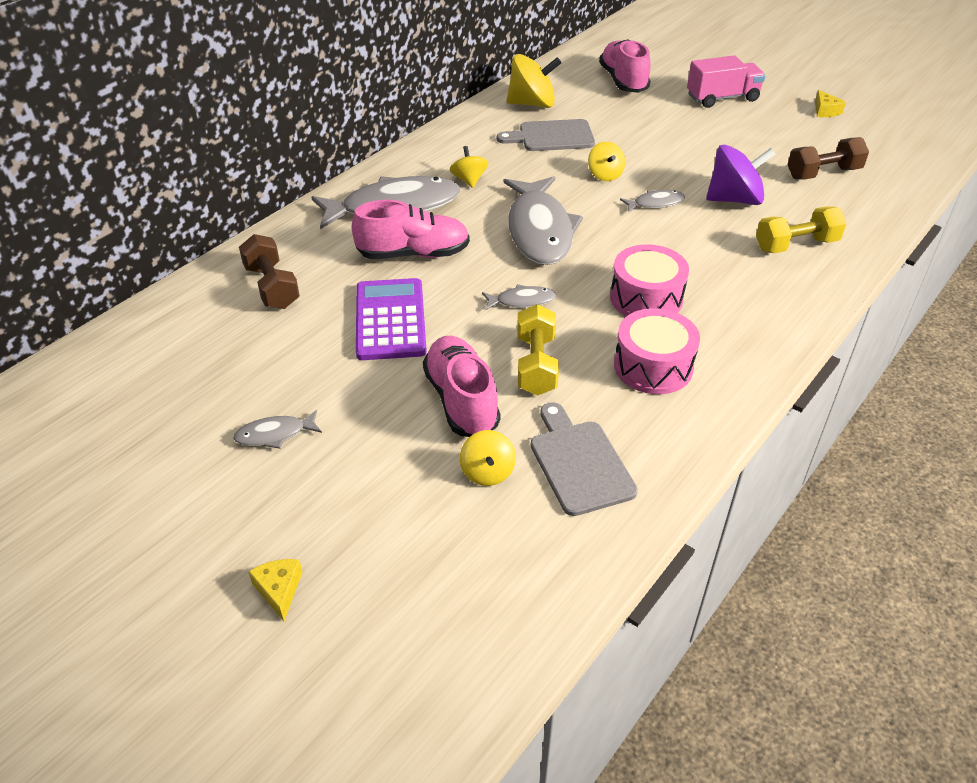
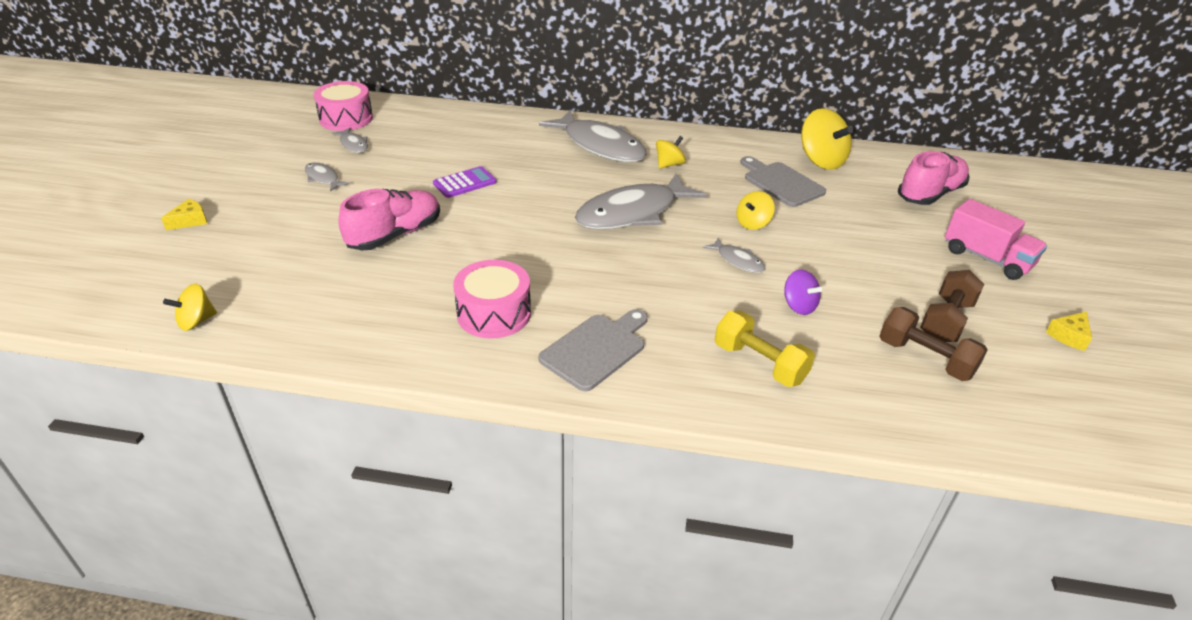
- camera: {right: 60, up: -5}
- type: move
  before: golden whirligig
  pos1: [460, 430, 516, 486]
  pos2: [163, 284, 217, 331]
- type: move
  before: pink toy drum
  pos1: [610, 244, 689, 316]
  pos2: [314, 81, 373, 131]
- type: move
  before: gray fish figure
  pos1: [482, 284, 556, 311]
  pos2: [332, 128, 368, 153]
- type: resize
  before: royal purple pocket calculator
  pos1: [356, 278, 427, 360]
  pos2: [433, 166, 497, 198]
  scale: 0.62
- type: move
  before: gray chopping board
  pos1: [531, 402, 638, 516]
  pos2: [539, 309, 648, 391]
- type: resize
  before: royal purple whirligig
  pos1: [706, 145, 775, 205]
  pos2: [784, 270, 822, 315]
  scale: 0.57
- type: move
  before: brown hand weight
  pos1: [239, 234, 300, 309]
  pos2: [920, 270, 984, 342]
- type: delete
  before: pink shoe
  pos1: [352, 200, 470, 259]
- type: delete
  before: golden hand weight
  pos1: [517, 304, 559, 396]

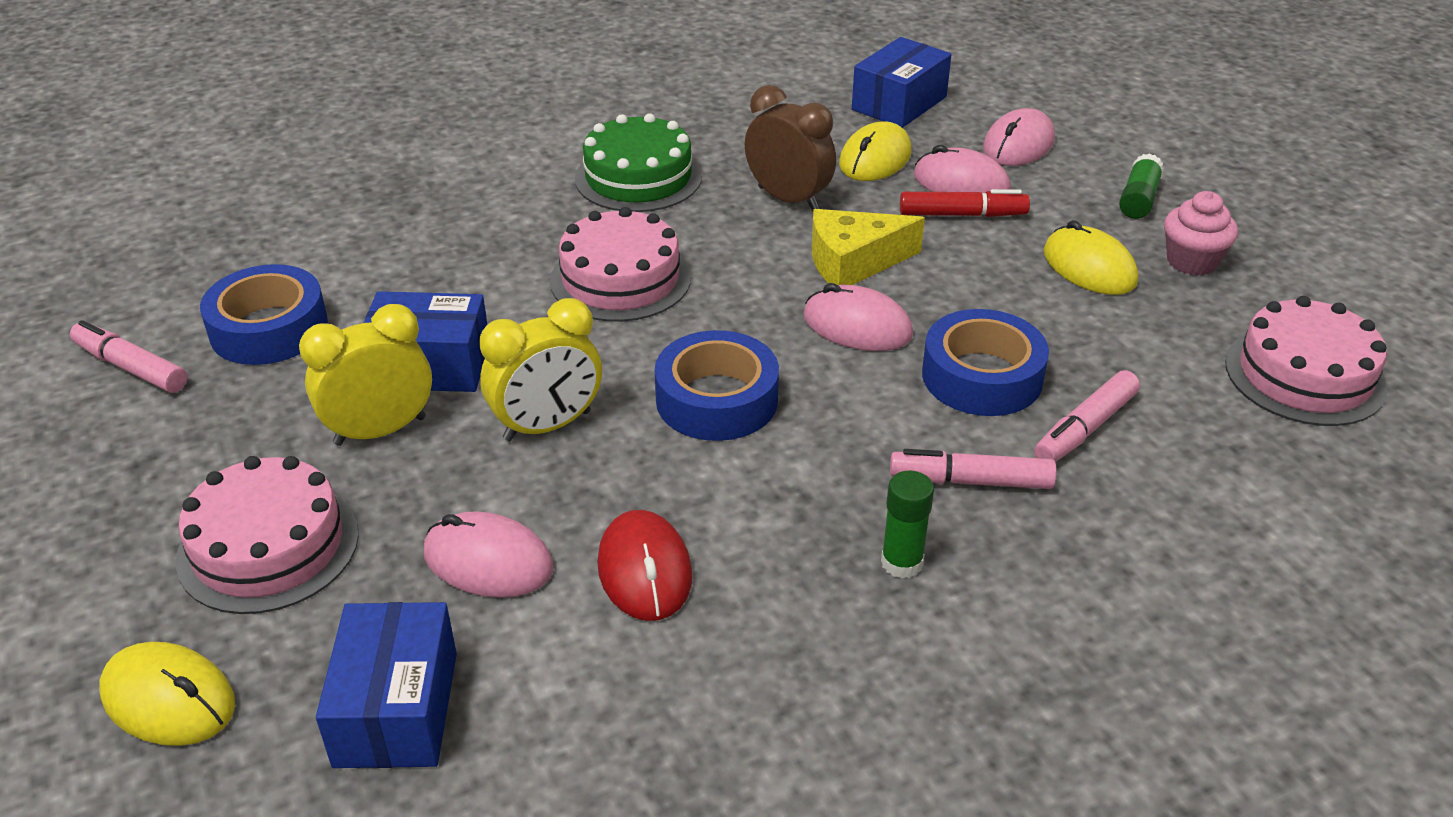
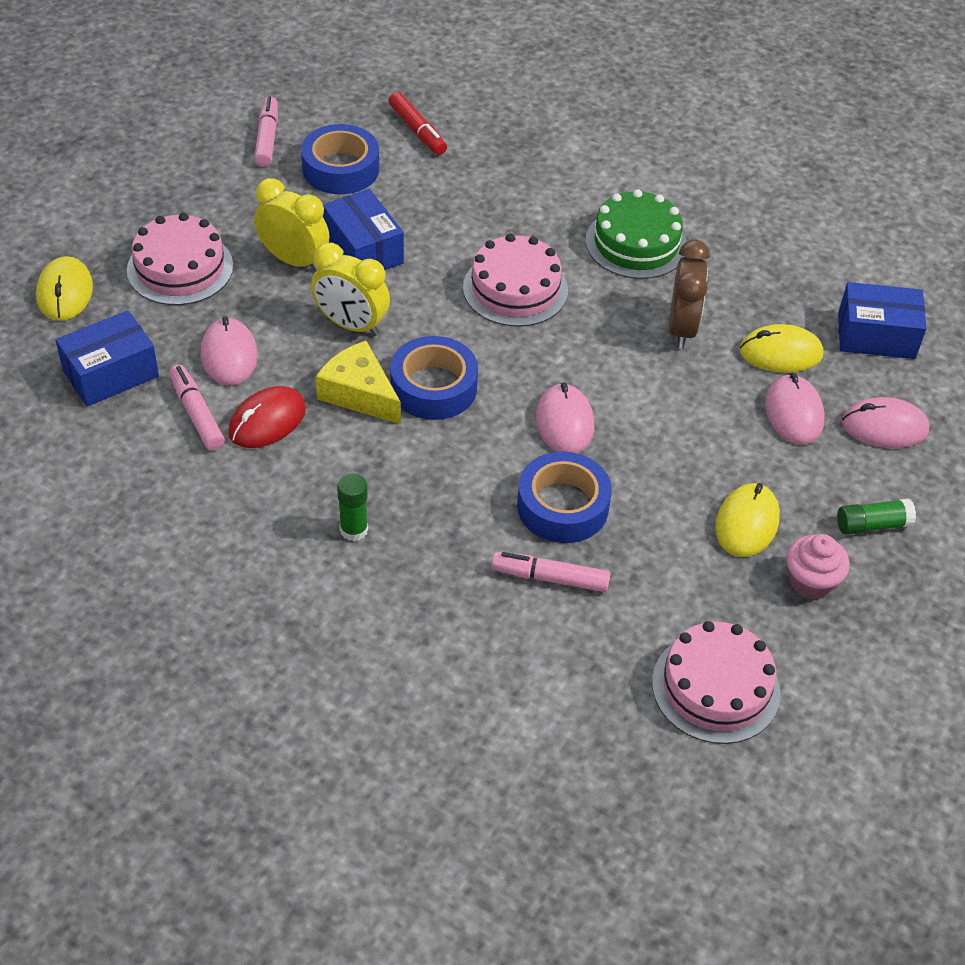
- camera: {right: 55, up: 10}
- type: move
  before: pink felt pen
  pos1: [890, 449, 1056, 489]
  pos2: [169, 365, 225, 451]
- type: move
  before: golden cheese
  pos1: [812, 209, 925, 285]
  pos2: [316, 341, 401, 424]
- type: move
  before: scarlet felt pen
  pos1: [900, 189, 1030, 217]
  pos2: [388, 92, 447, 155]

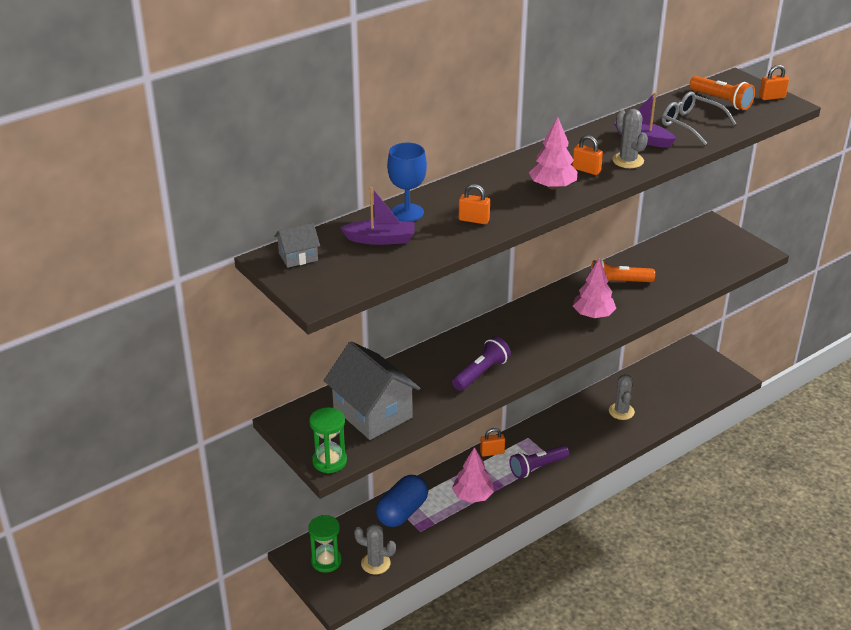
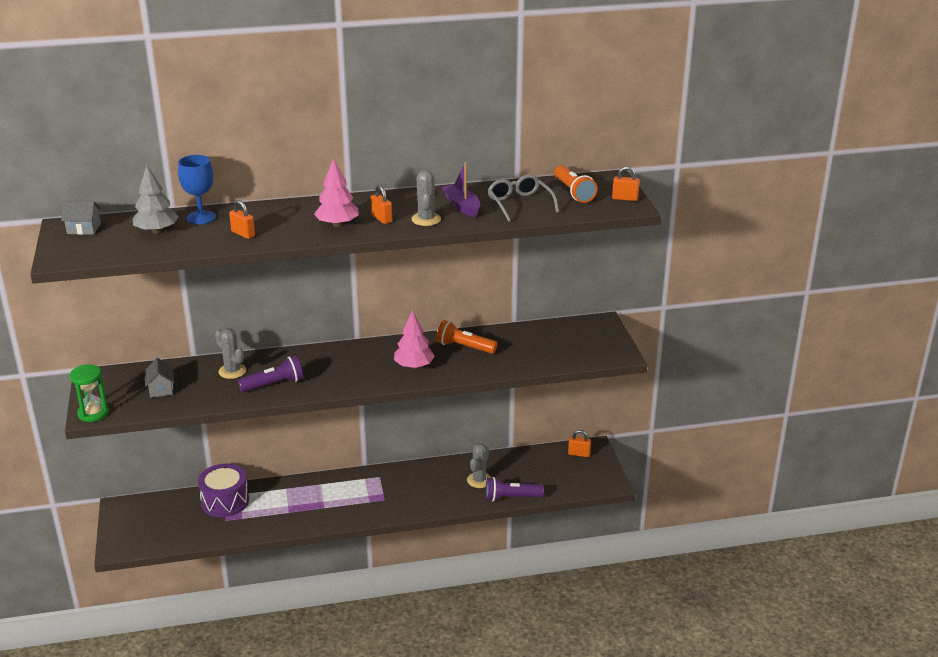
- camera: {right: 25, up: -5}
- type: replace
  before: royal purple boat
  after: gray fir tree
  pos1: [340, 187, 415, 245]
  pos2: [133, 165, 179, 234]
- type: resize
  before: gray house
  pos1: [324, 341, 420, 440]
  pos2: [145, 358, 174, 398]
  scale: 0.47
- type: replace
  before: cobalt pill
  after: royal purple toy drum
  pos1: [376, 475, 428, 527]
  pos2: [198, 464, 249, 517]
- type: move
  before: gray prickly plant
  pos1: [354, 524, 396, 575]
  pos2: [215, 328, 246, 379]
- type: move
  before: royal purple torch
  pos1: [509, 445, 569, 478]
  pos2: [486, 477, 544, 501]
- type: move
  before: orange padlock
  pos1: [480, 428, 505, 457]
  pos2: [568, 430, 591, 457]
- type: delete
  before: emerald hourglass
  pos1: [309, 515, 342, 573]
- type: delete
  before: pink fir tree
  pos1: [452, 447, 494, 503]

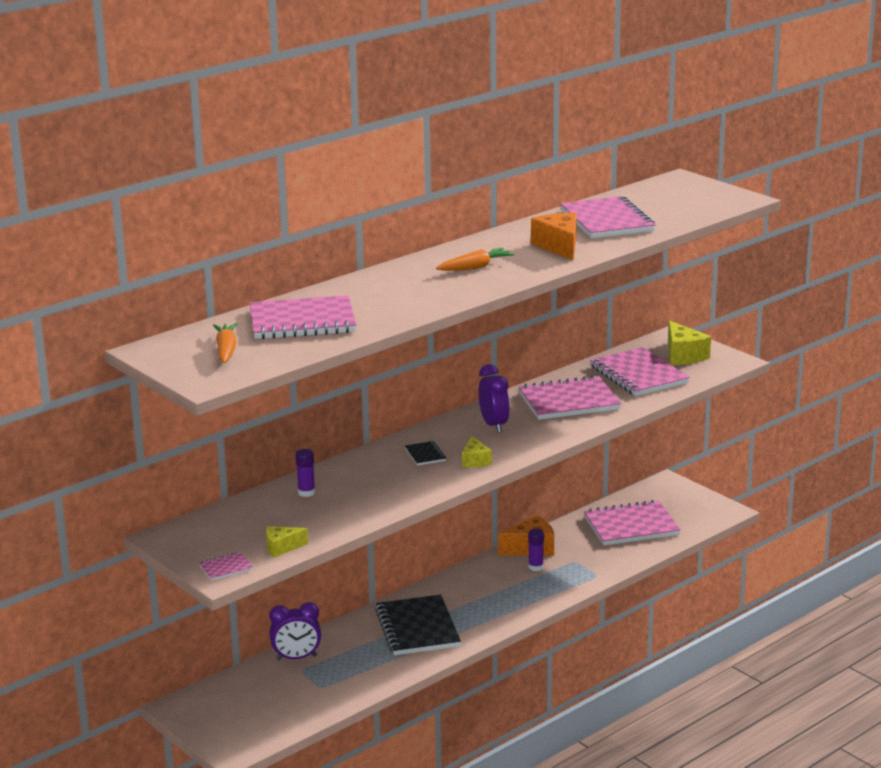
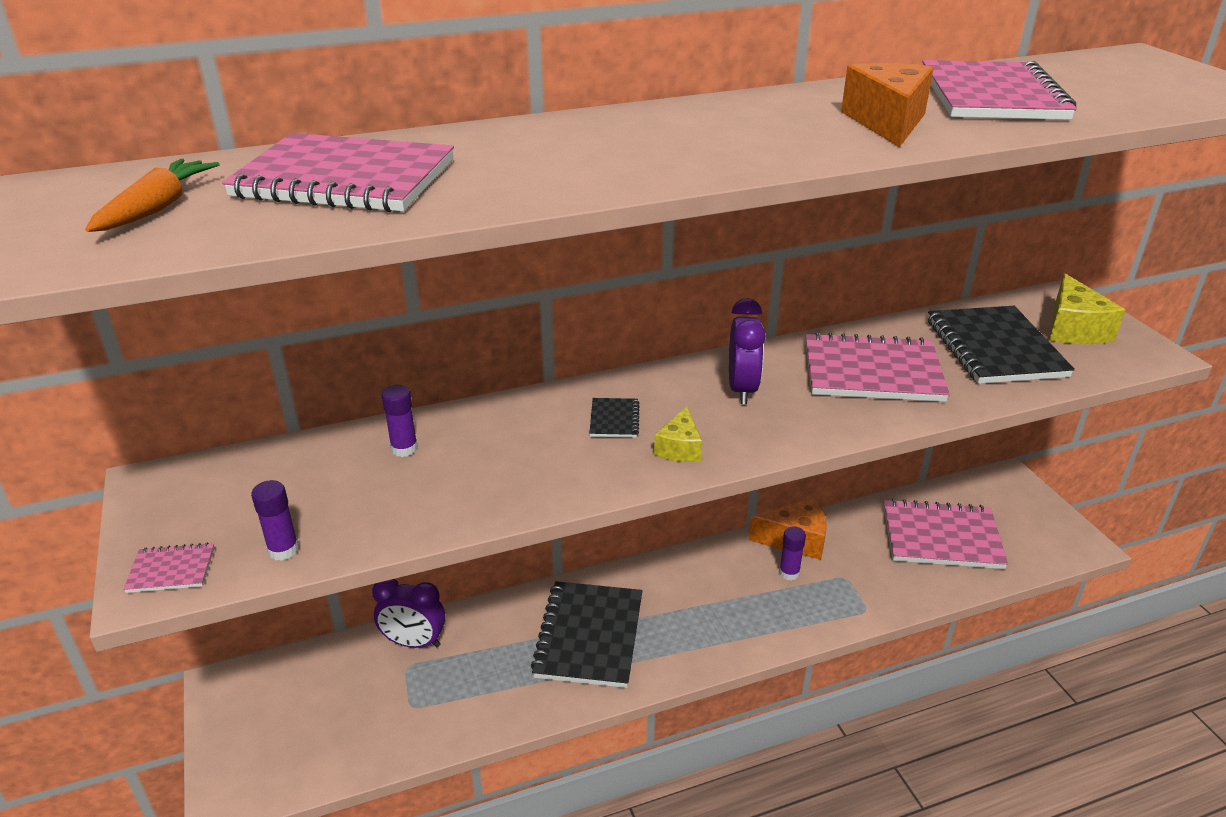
- camera: {right: 20, up: 10}
- type: replace
  before: golden cheese
  after: royal purple glue stick
  pos1: [266, 526, 308, 557]
  pos2: [251, 480, 299, 561]
- type: recolor
  before: pink notebook
  after: ebony notebook
  pos1: [590, 347, 690, 396]
  pos2: [928, 306, 1075, 384]
- type: delete
  before: orange root vegetable
  pos1: [436, 248, 515, 271]

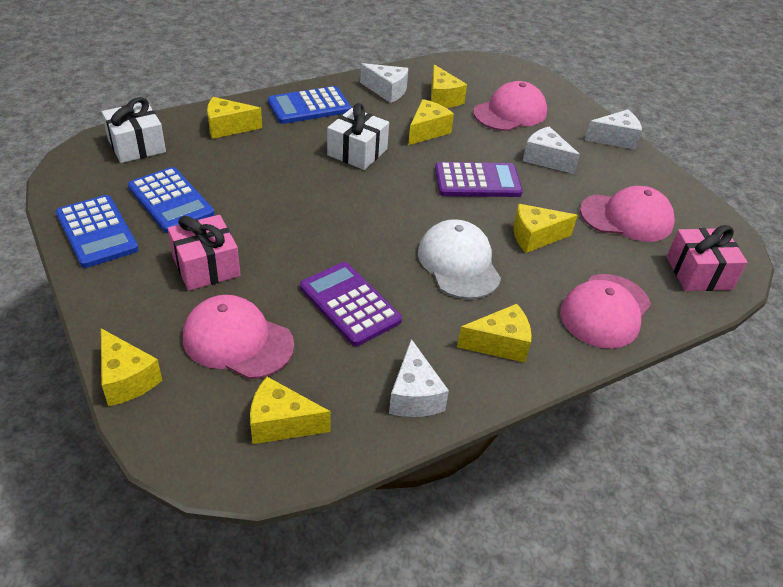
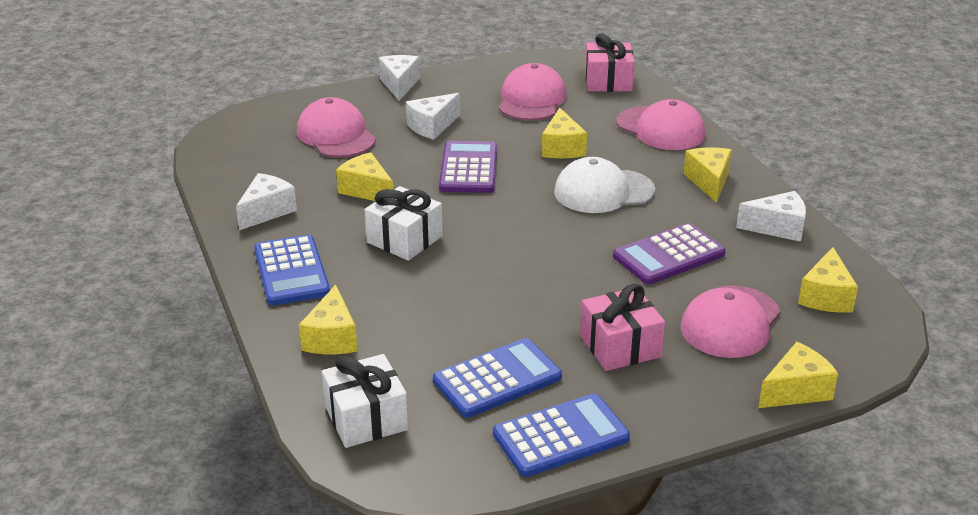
- camera: {right: -80, up: -10}
- type: delete
  before: golden cheese
  pos1: [431, 65, 467, 108]

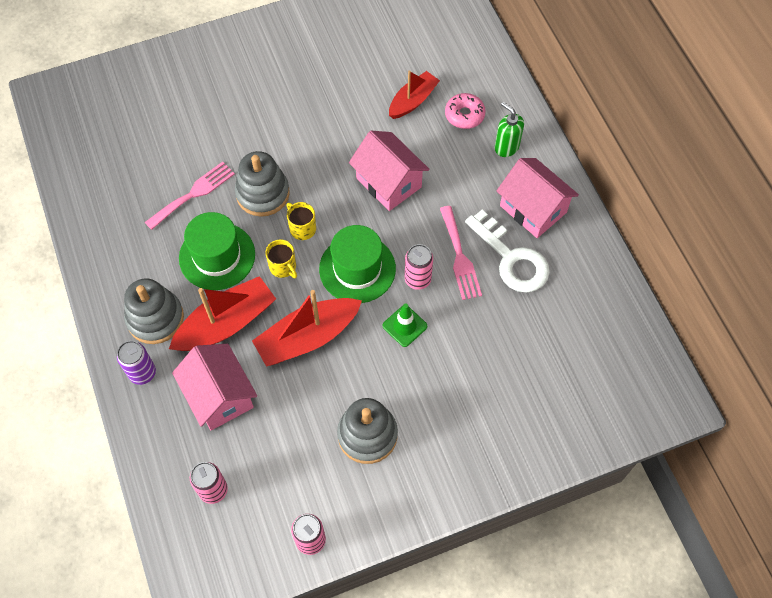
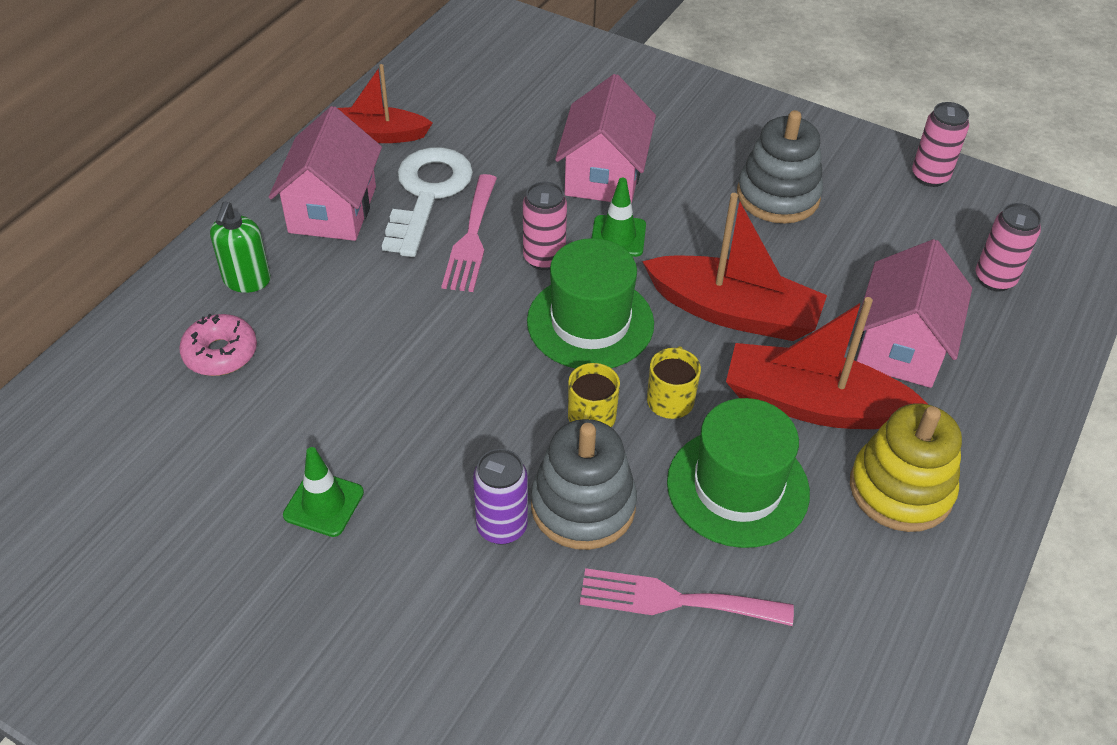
- camera: {right: -130, up: -15}
- type: insert
  after: emerald traffic cone
  pos2: [283, 447, 364, 537]
- type: move
  before: scarlet boat
  pos1: [389, 71, 440, 119]
  pos2: [338, 64, 433, 143]
- type: rotate
  before: pink table fork
  pos1: [440, 206, 482, 300]
  pos2: [441, 174, 497, 292]
  turn: 150
- type: move
  before: royal purple soda can
  pos1: [117, 341, 156, 385]
  pos2: [473, 449, 528, 545]
- type: move
  before: pink house
  pos1: [349, 131, 430, 211]
  pos2: [555, 74, 656, 204]
- type: recolor
  before: gray ring stacker
  after: golden ring stacker
  pos1: [124, 279, 184, 344]
  pos2: [850, 403, 962, 532]

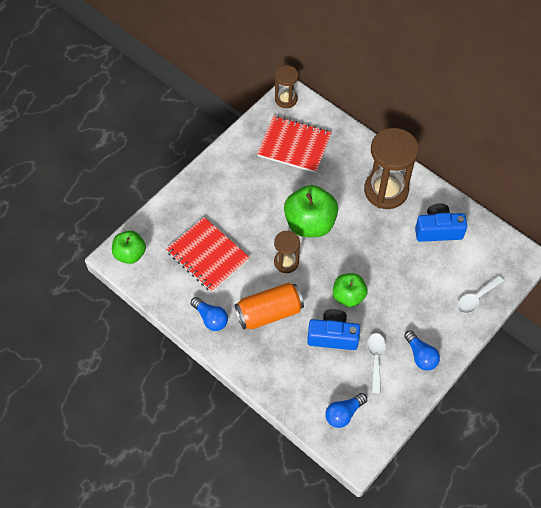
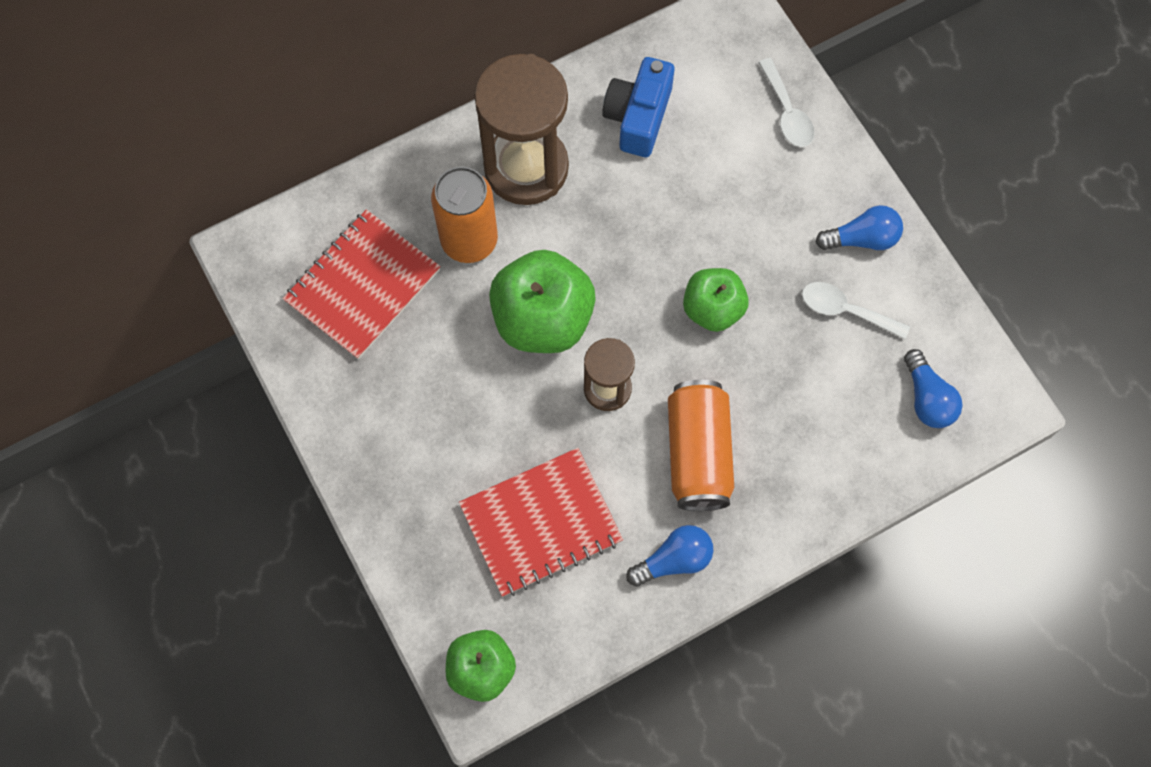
- camera: {right: -70, up: 10}
- type: insert
  after: orange soda can
  pos2: [431, 167, 498, 263]
- type: delete
  before: brown hourglass
  pos1: [275, 65, 298, 108]
- type: delete
  before: cobalt compact camera
  pos1: [307, 309, 360, 350]

